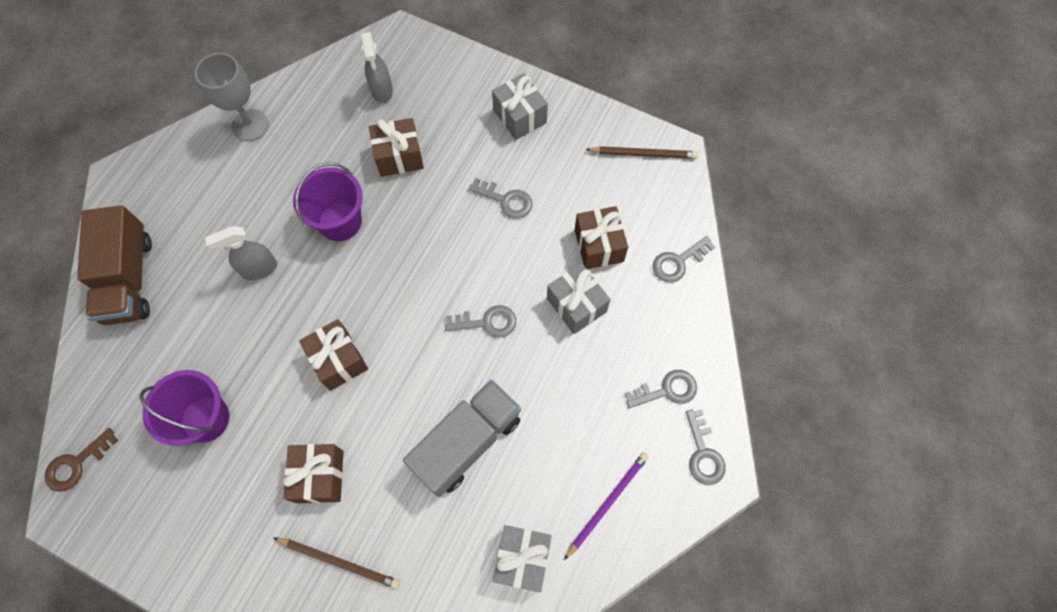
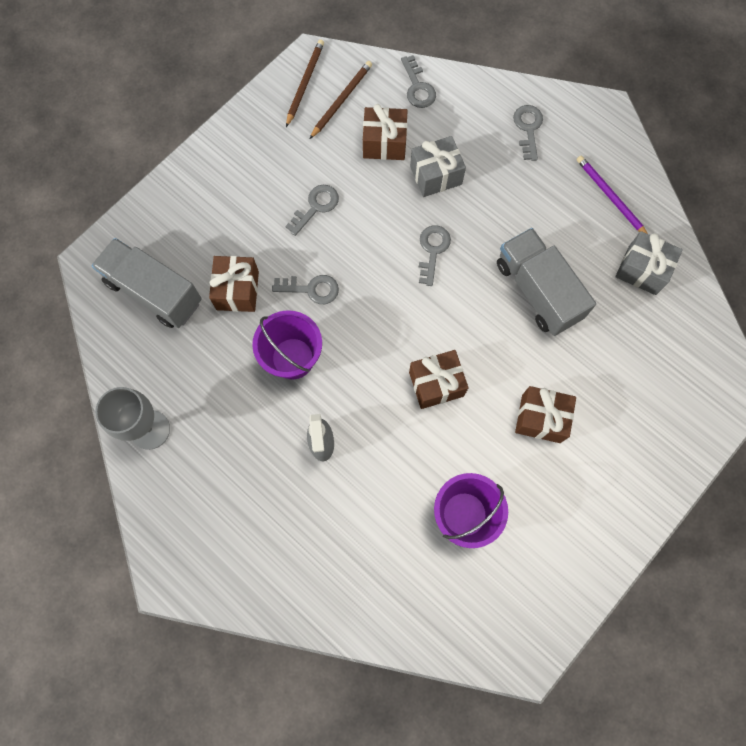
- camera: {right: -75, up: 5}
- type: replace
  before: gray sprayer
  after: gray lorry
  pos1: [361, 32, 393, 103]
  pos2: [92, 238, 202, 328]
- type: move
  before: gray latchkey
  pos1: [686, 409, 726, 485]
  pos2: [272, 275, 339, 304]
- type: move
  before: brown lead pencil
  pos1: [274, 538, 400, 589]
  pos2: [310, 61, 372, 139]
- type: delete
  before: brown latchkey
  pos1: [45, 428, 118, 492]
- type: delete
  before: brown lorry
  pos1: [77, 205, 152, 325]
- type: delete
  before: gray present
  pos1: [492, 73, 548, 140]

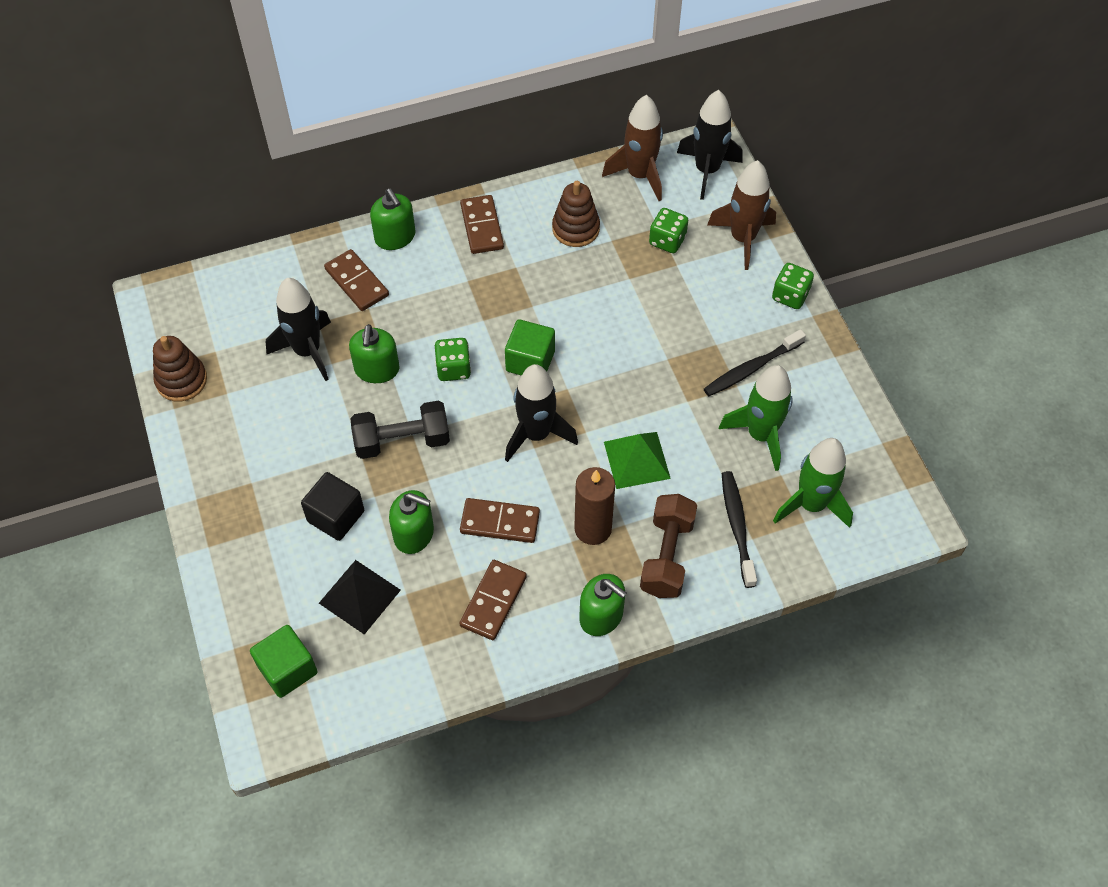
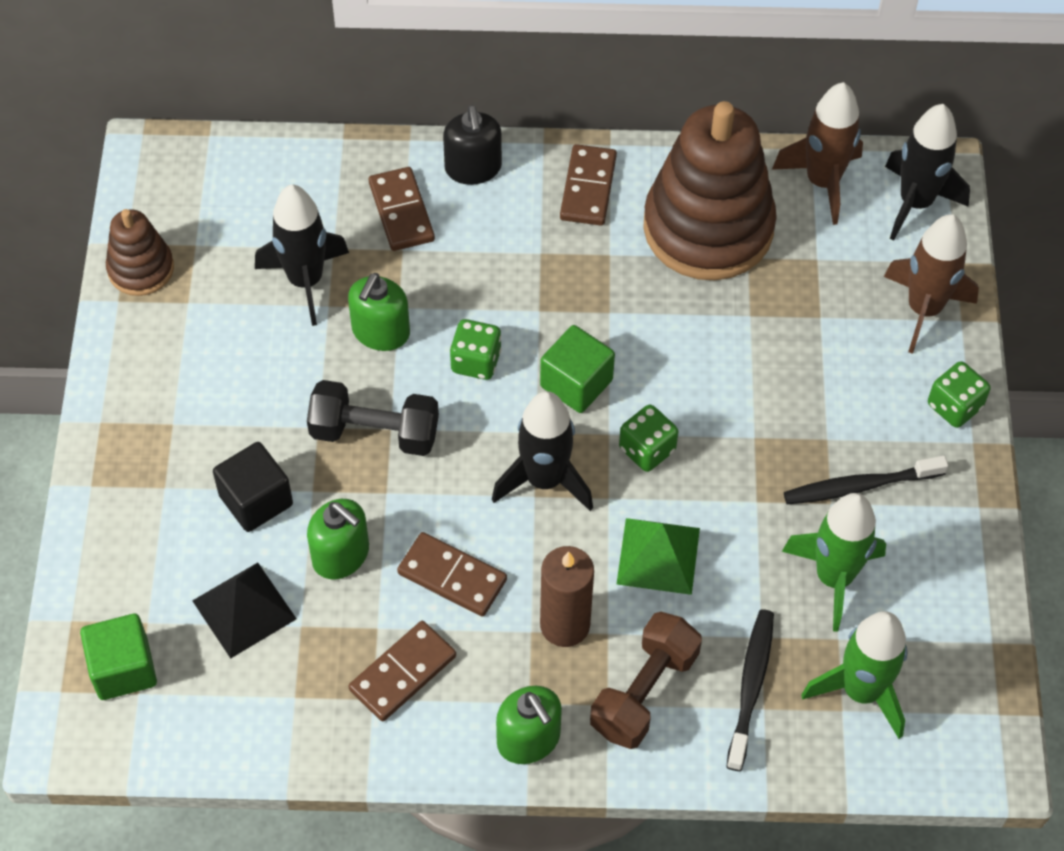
- camera: {right: 20, up: 0}
- type: recolor
  before: emerald soap pump
  after: ebony soap pump
  pos1: [370, 189, 416, 250]
  pos2: [443, 105, 502, 185]
- type: move
  before: emerald die
  pos1: [649, 208, 688, 253]
  pos2: [619, 405, 678, 472]
- type: resize
  before: brown ring stacker
  pos1: [552, 181, 600, 247]
  pos2: [643, 101, 777, 280]
  scale: 2.0

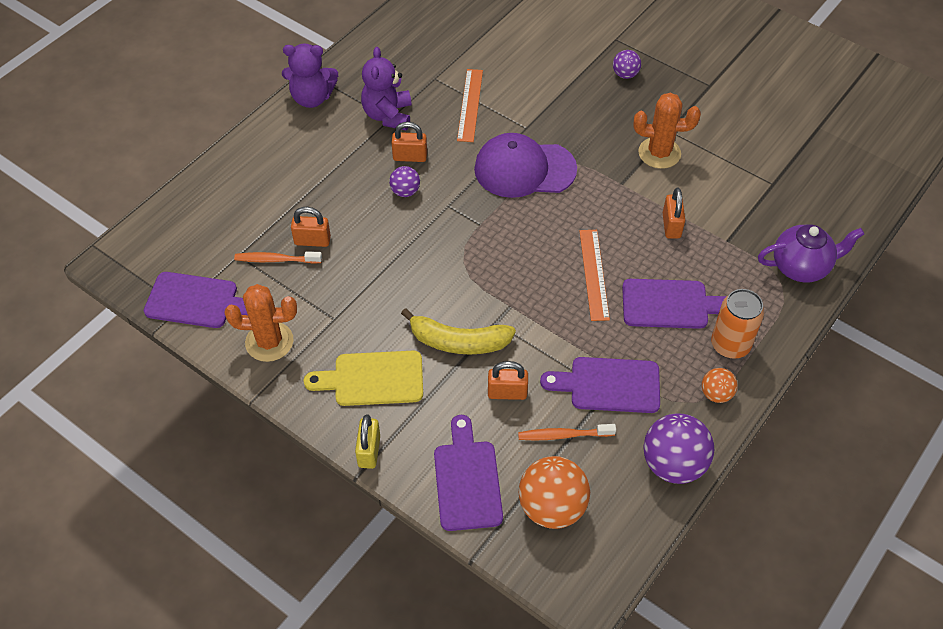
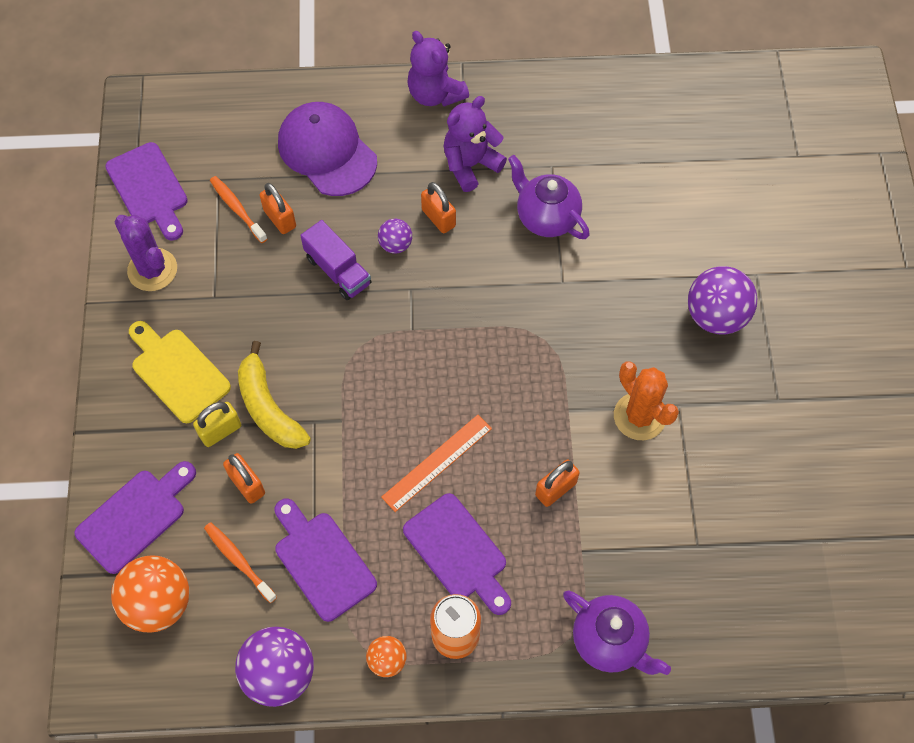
- camera: {right: 50, up: 10}
- type: recolor
  before: orange prickly plant
  after: royal purple prickly plant
  pos1: [225, 284, 297, 362]
  pos2: [115, 215, 177, 291]
- type: move
  before: golden padlock
  pos1: [355, 414, 380, 469]
  pos2: [193, 402, 241, 447]
- type: move
  before: royal purple peaked cap
  pos1: [474, 133, 577, 198]
  pos2: [278, 102, 377, 196]
- type: insert
  after: royal purple lorry
  pos2: [300, 220, 372, 300]
- type: replace
  before: orange ruler
  after: royal purple tea pot
  pos1: [457, 69, 483, 142]
  pos2: [508, 155, 590, 239]
- type: resize
  before: royal purple play ball
  pos1: [613, 50, 641, 79]
  pos2: [688, 266, 757, 335]
  scale: 1.89

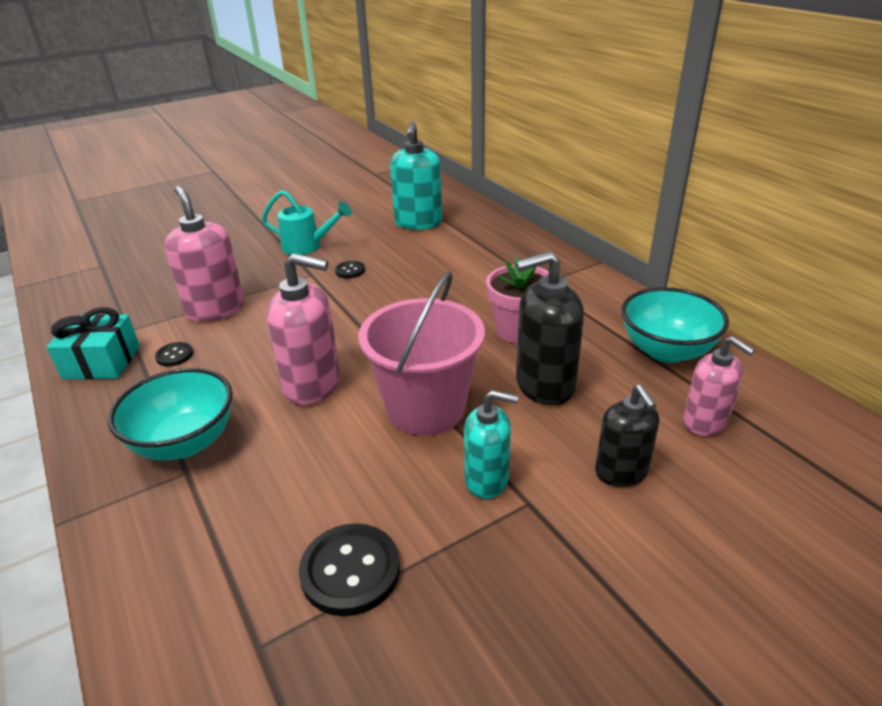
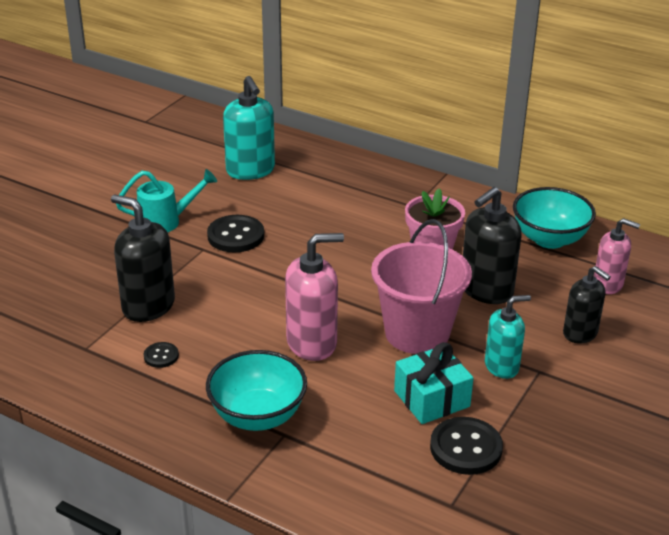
- camera: {right: -30, up: 0}
- type: recolor
  before: pink soap pump
  after: ebony soap pump
  pos1: [164, 186, 244, 322]
  pos2: [111, 194, 175, 322]
- type: resize
  before: ebony button
  pos1: [335, 261, 365, 278]
  pos2: [207, 215, 264, 253]
  scale: 1.89
- type: move
  before: aqua present
  pos1: [47, 307, 140, 380]
  pos2: [394, 342, 474, 424]

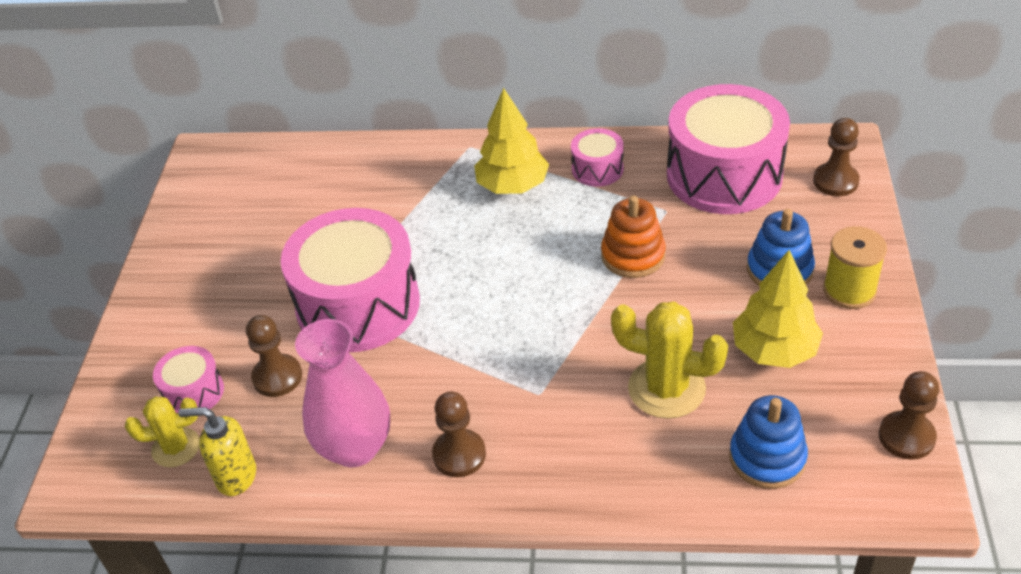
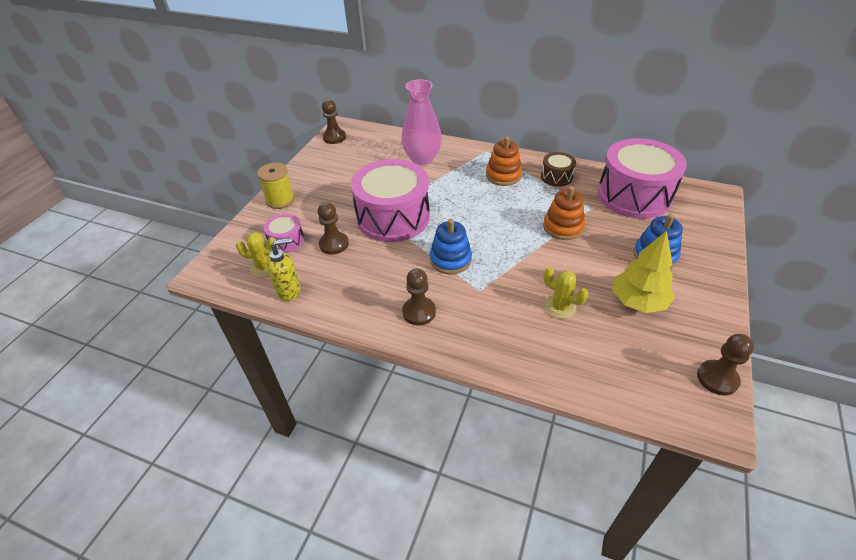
- camera: {right: 15, up: 0}
- type: move
  before: golden reel of thread
  pos1: [823, 226, 887, 309]
  pos2: [257, 163, 295, 209]
- type: rotate
  before: golden soap pump
  pos1: [179, 407, 256, 496]
  pos2: [266, 238, 300, 301]
  turn: 135
- type: move
  before: brown game pawn
  pos1: [813, 118, 860, 196]
  pos2: [322, 99, 346, 144]
- type: move
  before: pink vase
  pos1: [295, 319, 390, 467]
  pos2: [401, 79, 442, 165]
- type: move
  before: cobalt ring stacker
  pos1: [730, 395, 808, 489]
  pos2: [430, 219, 472, 274]
- type: replace
  before: golden fir tree
  after: orange ring stacker
  pos1: [474, 88, 549, 194]
  pos2: [486, 136, 522, 186]
- type: recolor
  before: pink toy drum
  after: brown toy drum
  pos1: [571, 128, 624, 187]
  pos2: [541, 152, 576, 187]
- type: resize
  before: golden prickly plant
  pos1: [611, 301, 728, 419]
  pos2: [543, 268, 588, 319]
  scale: 0.63

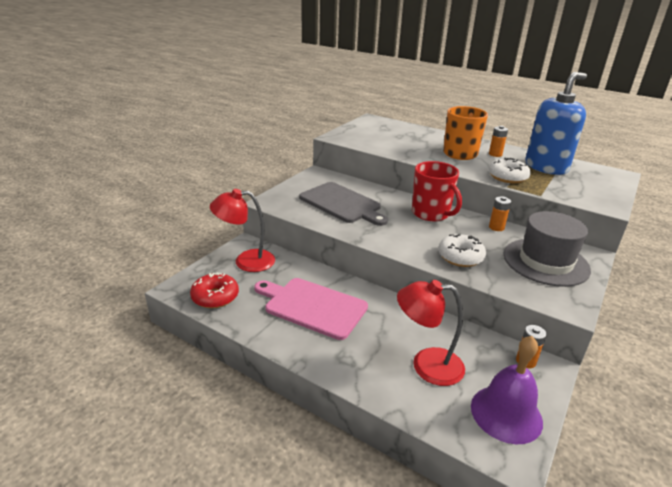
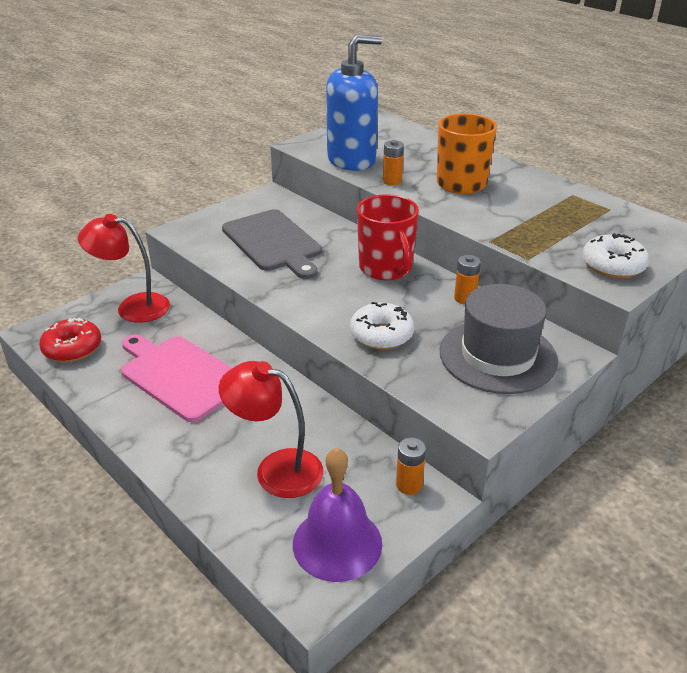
- camera: {right: 15, up: 5}
- type: move
  before: cobalt soap pump
  pos1: [525, 72, 587, 175]
  pos2: [326, 34, 382, 171]
- type: move
  before: orange power cell
  pos1: [489, 126, 508, 157]
  pos2: [383, 140, 404, 185]
- type: move
  before: snow-white glazed donut
  pos1: [488, 157, 531, 183]
  pos2: [582, 233, 649, 278]

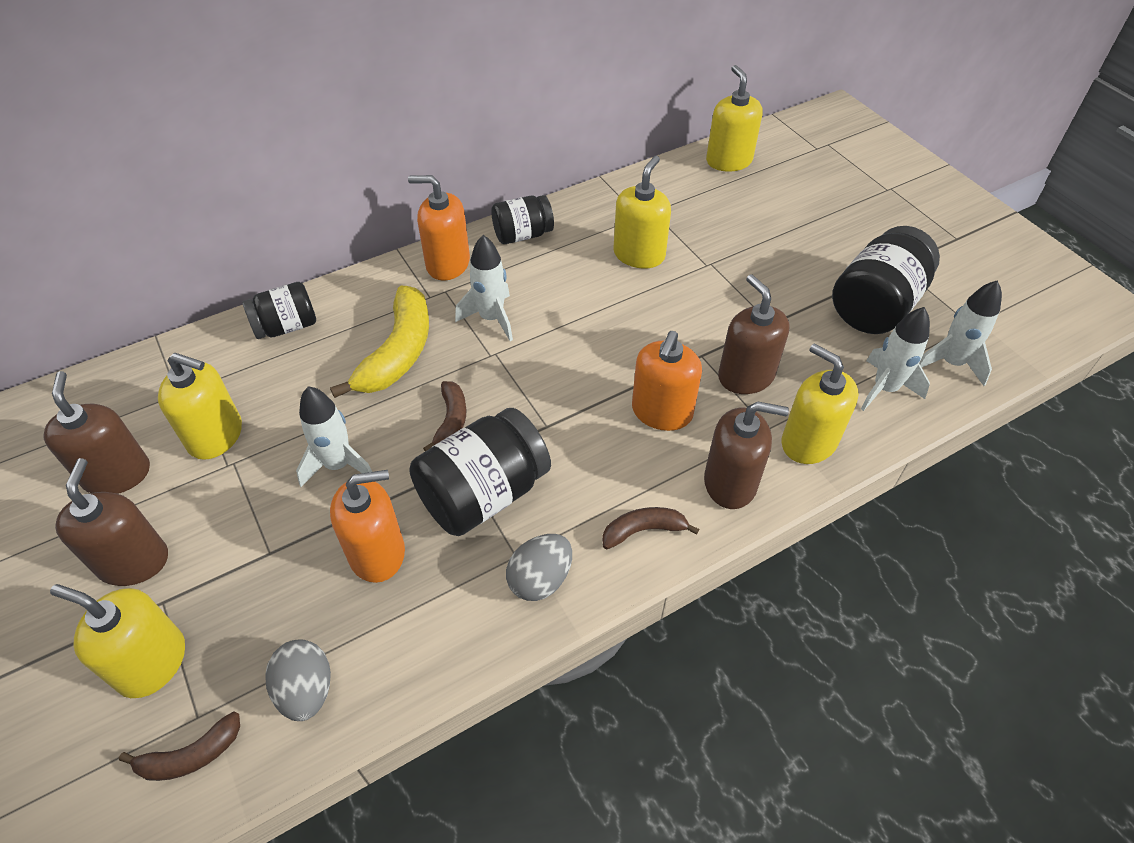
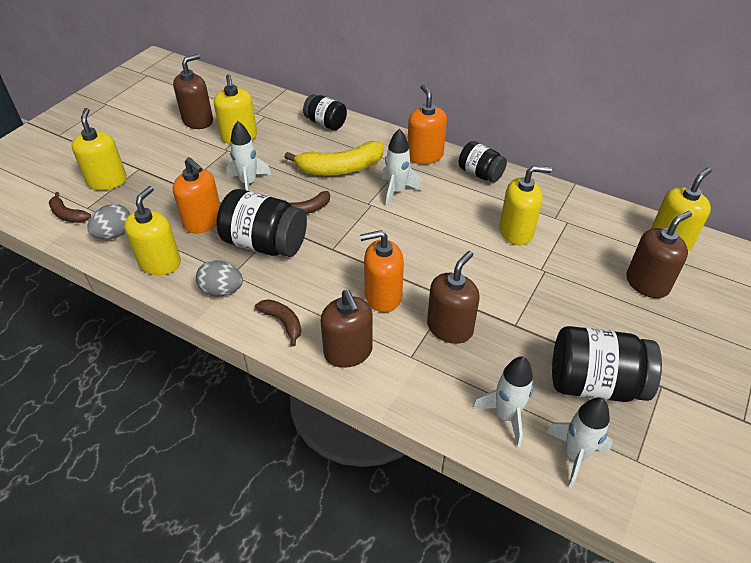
- camera: {right: 60, up: -5}
- type: move
  before: golden soap pump
  pos1: [782, 343, 858, 464]
  pos2: [124, 186, 181, 275]
- type: move
  before: brown soap pump
  pos1: [55, 458, 168, 586]
  pos2: [626, 211, 692, 298]

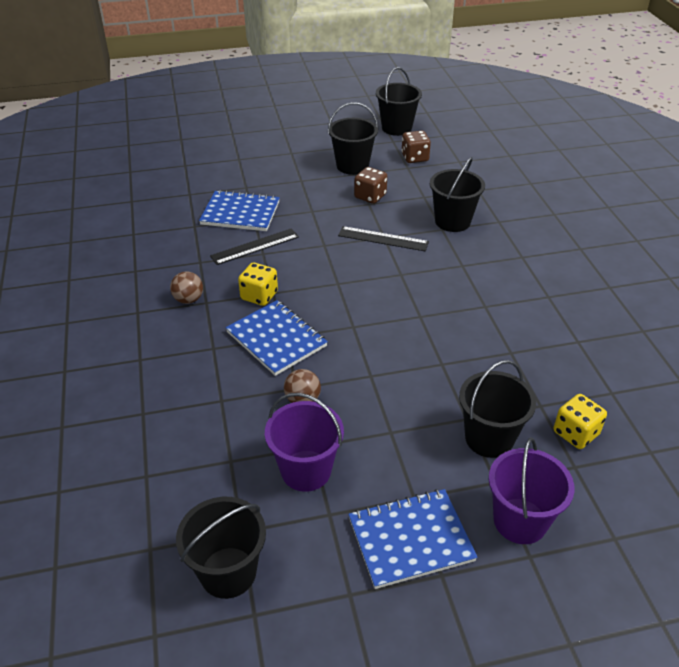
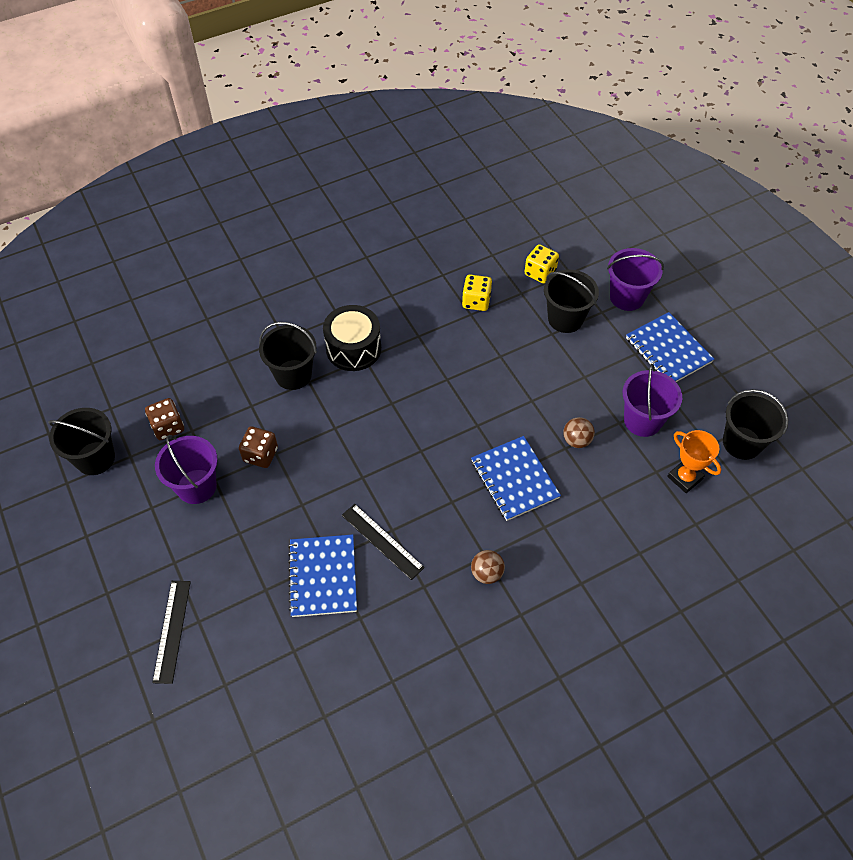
- camera: {right: -105, up: 15}
- type: move
  before: ebony ruler
  pos1: [338, 226, 429, 251]
  pos2: [152, 581, 191, 684]
- type: recolor
  before: ebony sand bucket
  after: royal purple sand bucket
  pos1: [328, 102, 378, 175]
  pos2: [155, 435, 218, 504]
- type: insert
  after: ebony toy drum
  pos2: [323, 305, 381, 371]
- type: move
  before: golden die
  pos1: [238, 262, 278, 306]
  pos2: [462, 274, 492, 311]
- type: rotate
  before: cobalt notebook
  pos1: [225, 300, 328, 376]
  pos2: [471, 436, 561, 521]
  turn: -60
- type: insert
  after: orange trophy
  pos2: [667, 430, 721, 493]

